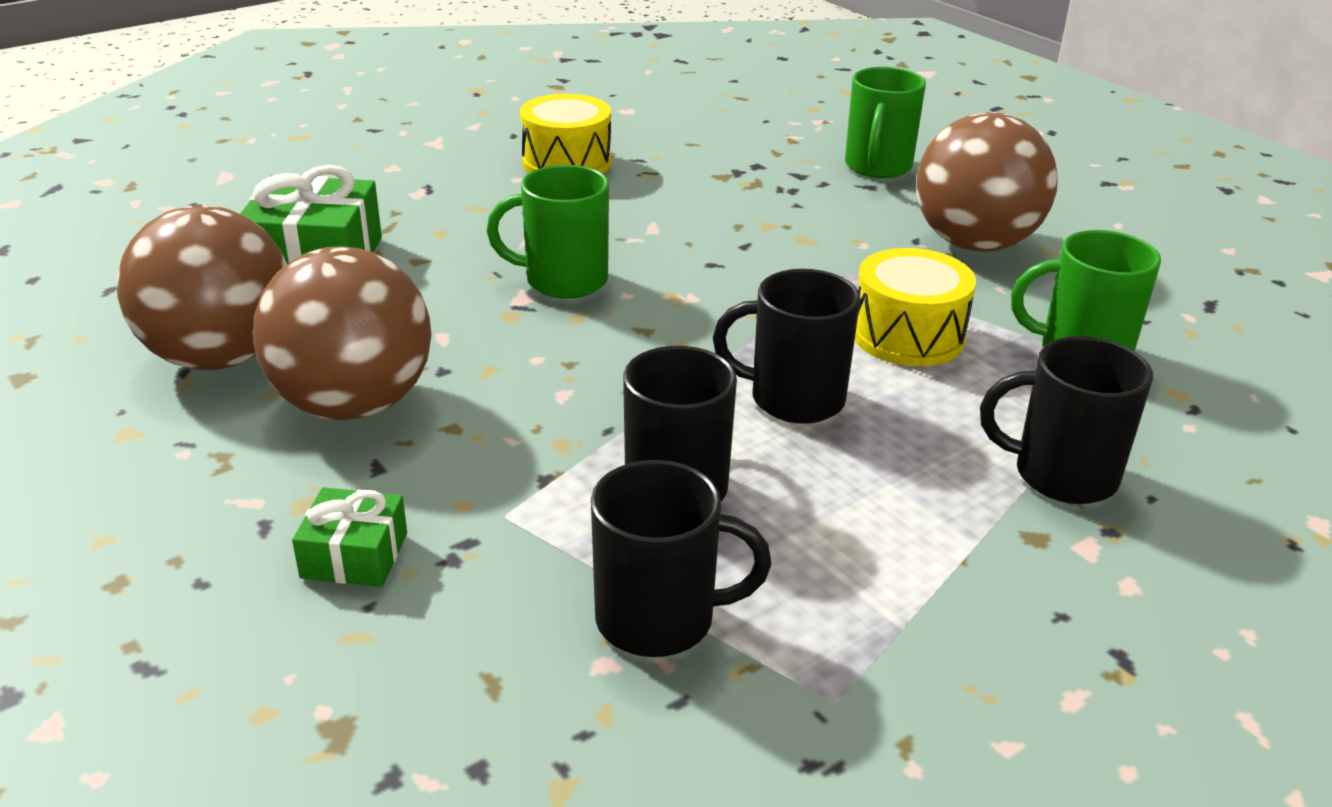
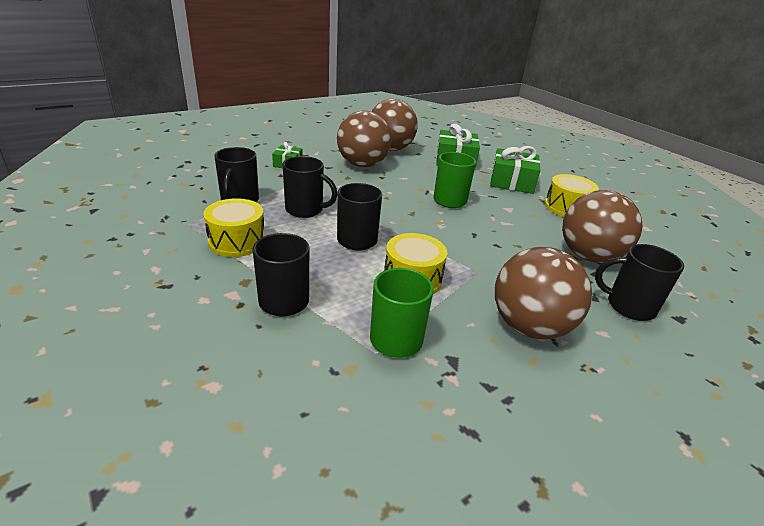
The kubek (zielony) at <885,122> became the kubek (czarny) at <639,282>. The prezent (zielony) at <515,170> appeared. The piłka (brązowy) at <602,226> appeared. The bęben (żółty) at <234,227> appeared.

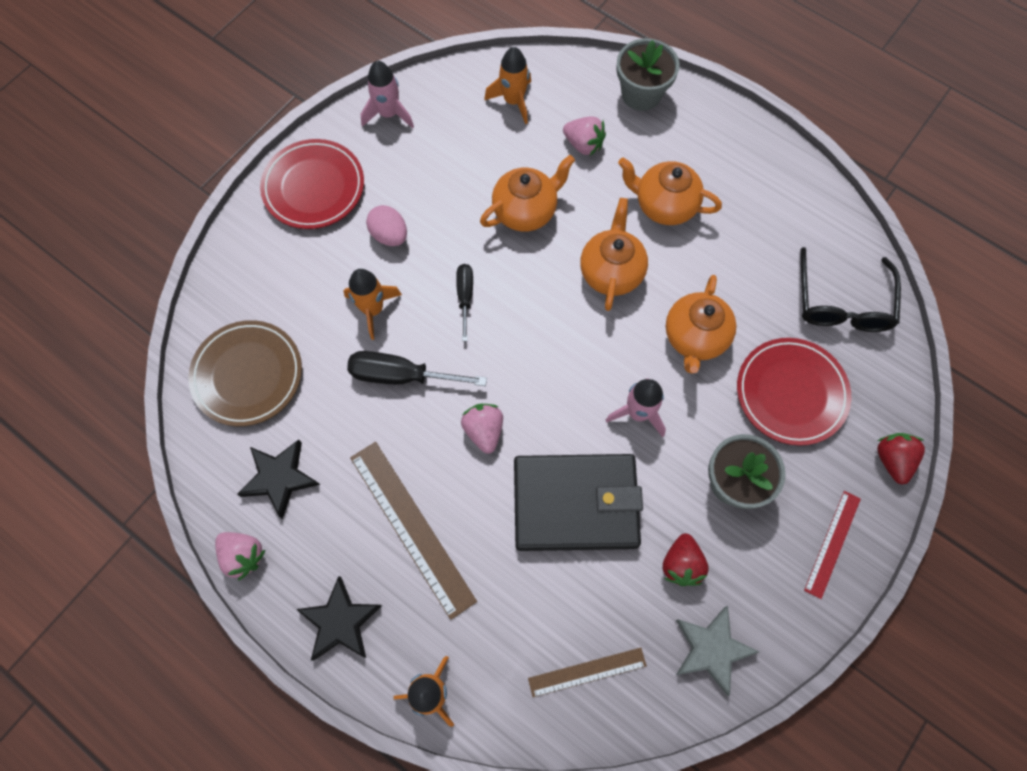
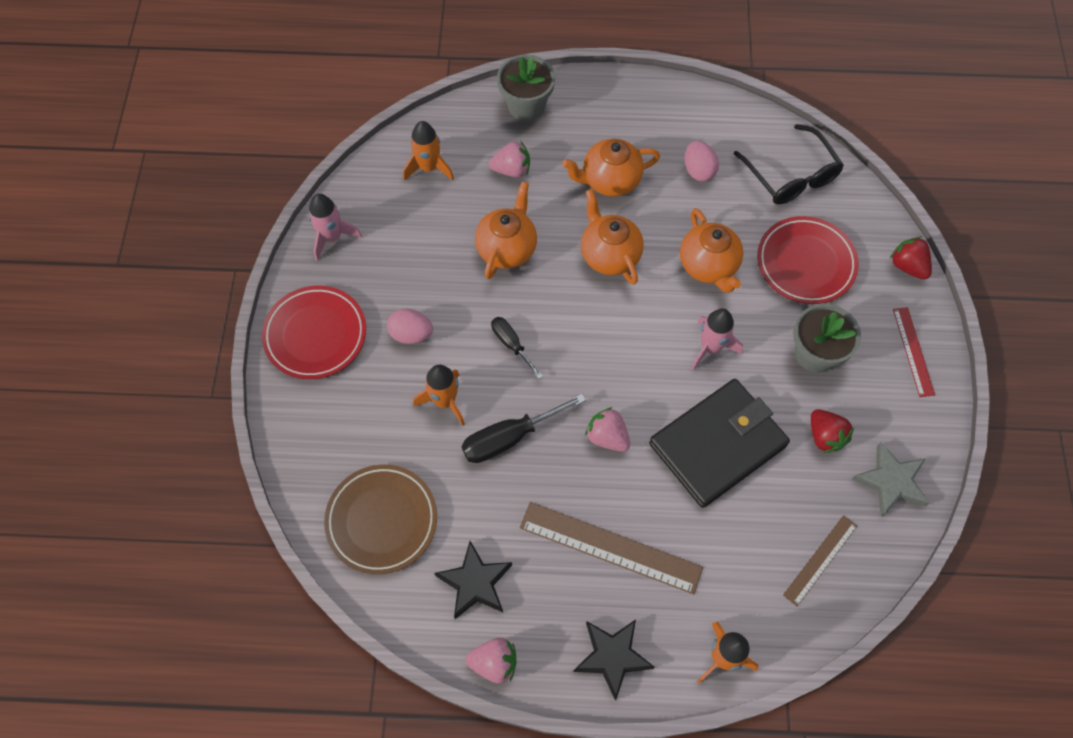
The jajko (różowy) at <702,161> appeared.

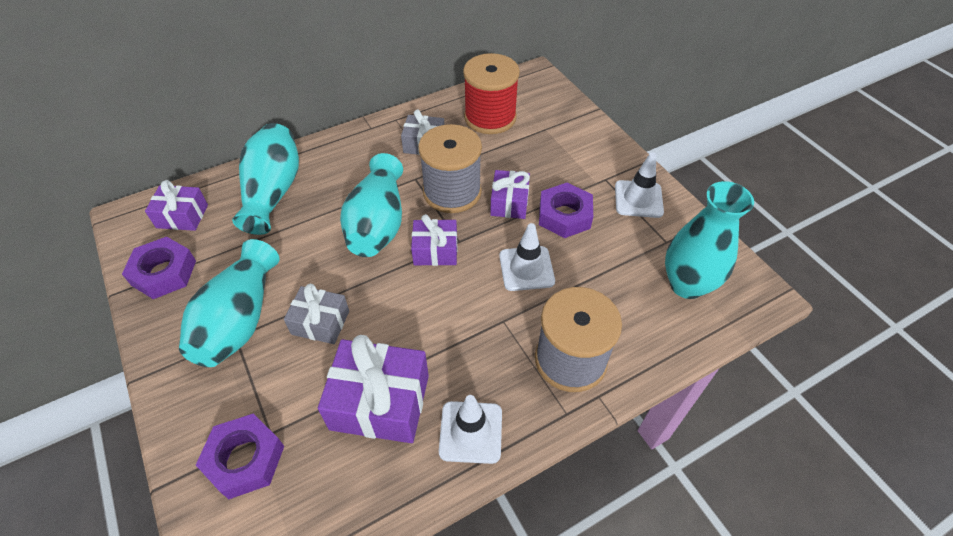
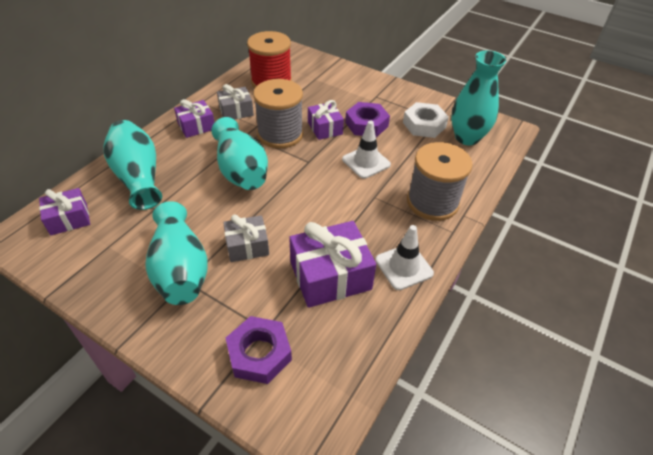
The pachołek (biały) at <639,185> disappeared. The prezent (fioletowy) moved from <434,240> to <194,118>. The nakrętka (fioletowy) at <159,268> disappeared. The nakrętka (biały) at <426,120> appeared.

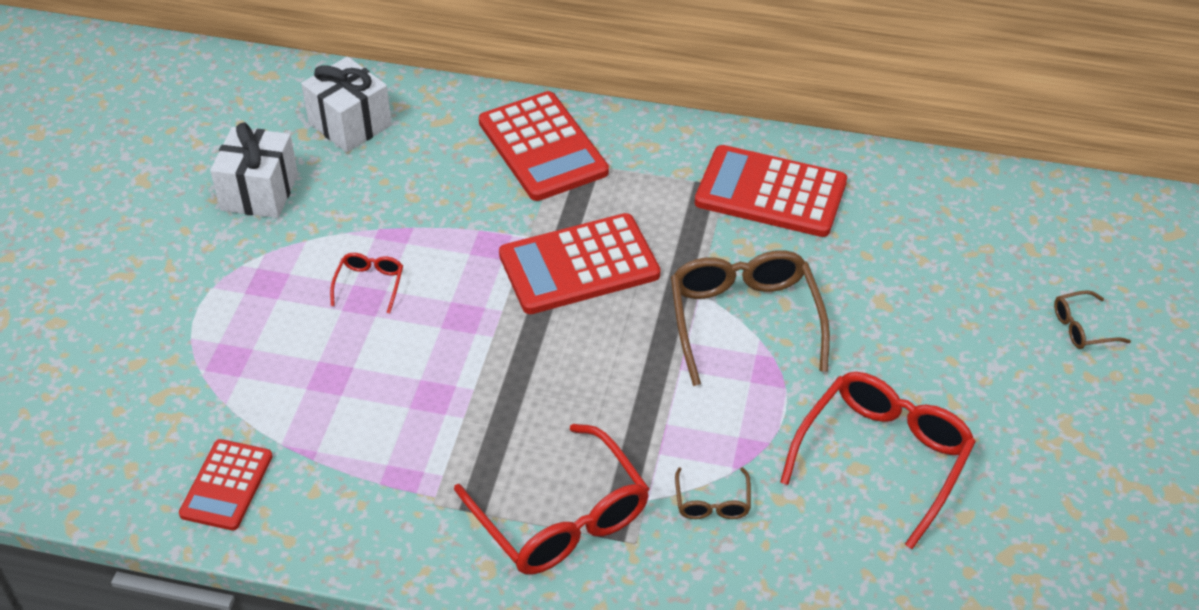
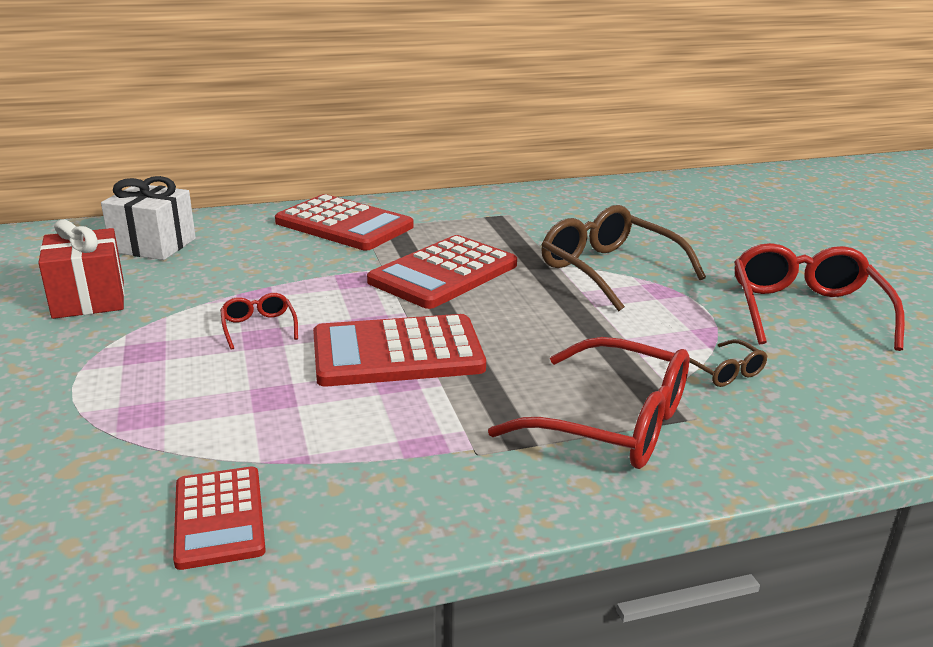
The prezent (biały) at <254,170> became the prezent (czerwony) at <81,269>. The kalkulator (czerwony) moved from <771,191> to <399,350>. The okulary (brązowy) at <1092,319> disappeared.

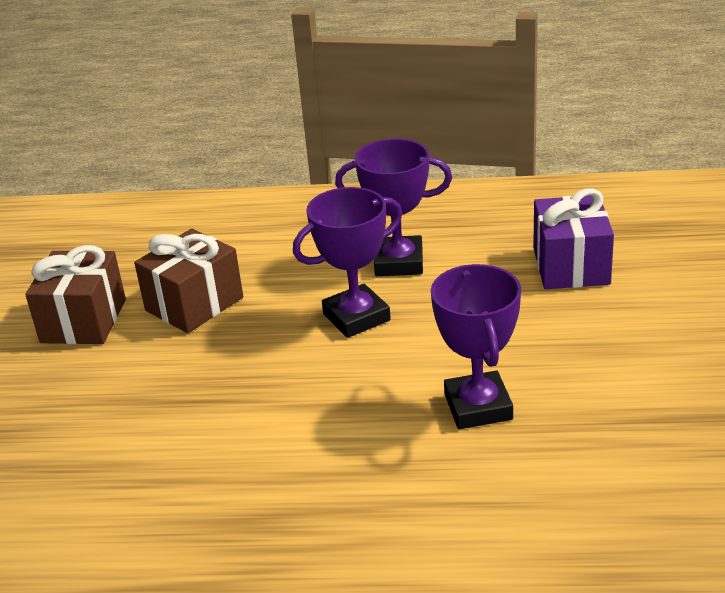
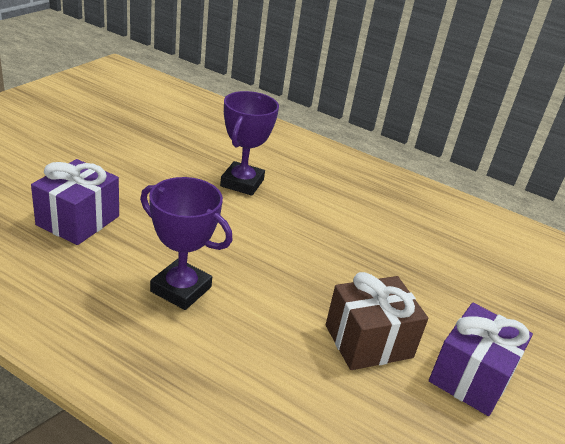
The puchar (fioletowy) at <347,262> disappeared. The prezent (brązowy) at <75,294> became the prezent (fioletowy) at <481,359>.

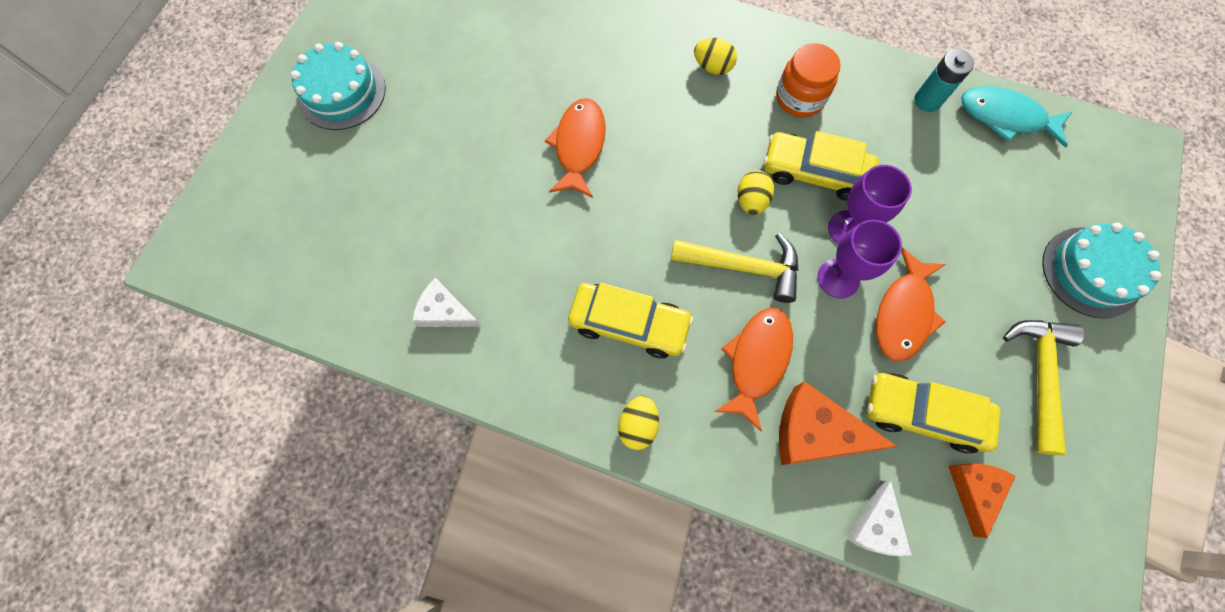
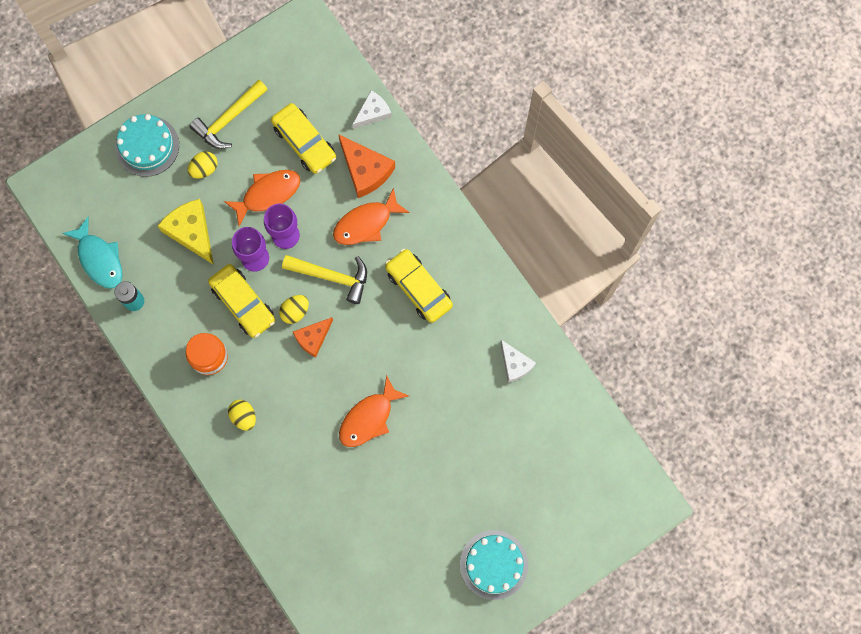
The młotek (żółty) at <734,268> turned 150 degrees clockwise. The jajko (żółty) moved from <638,423> to <202,165>. The ser (pomarańczowy) moved from <982,501> to <313,337>. The ser (żółty) at <186,232> appeared.

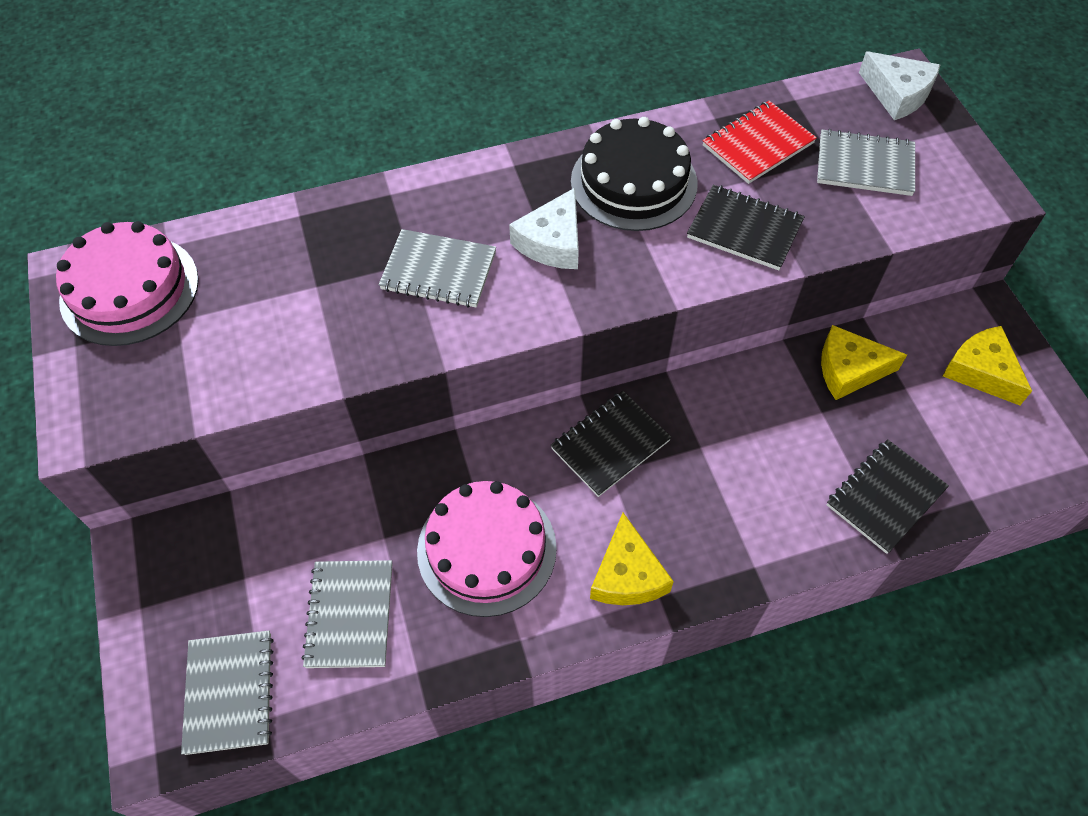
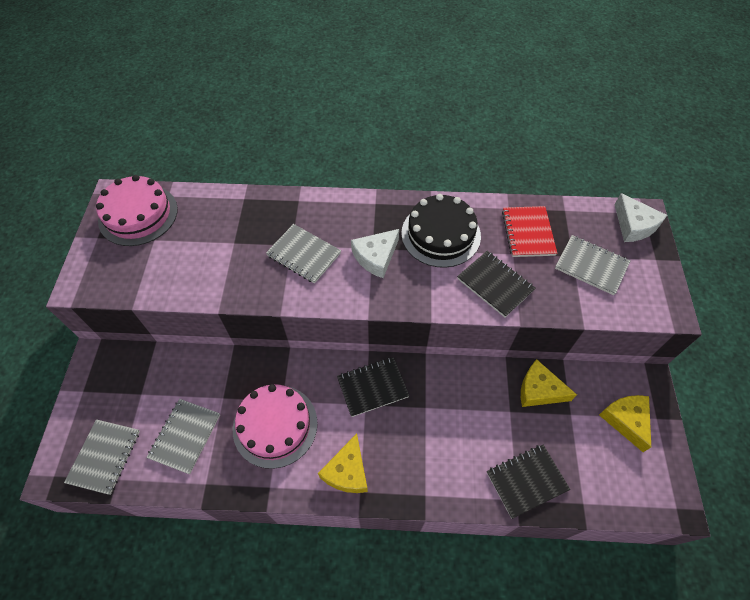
The zeszyt (czerwony) at <760,142> turned 75 degrees counterclockwise.

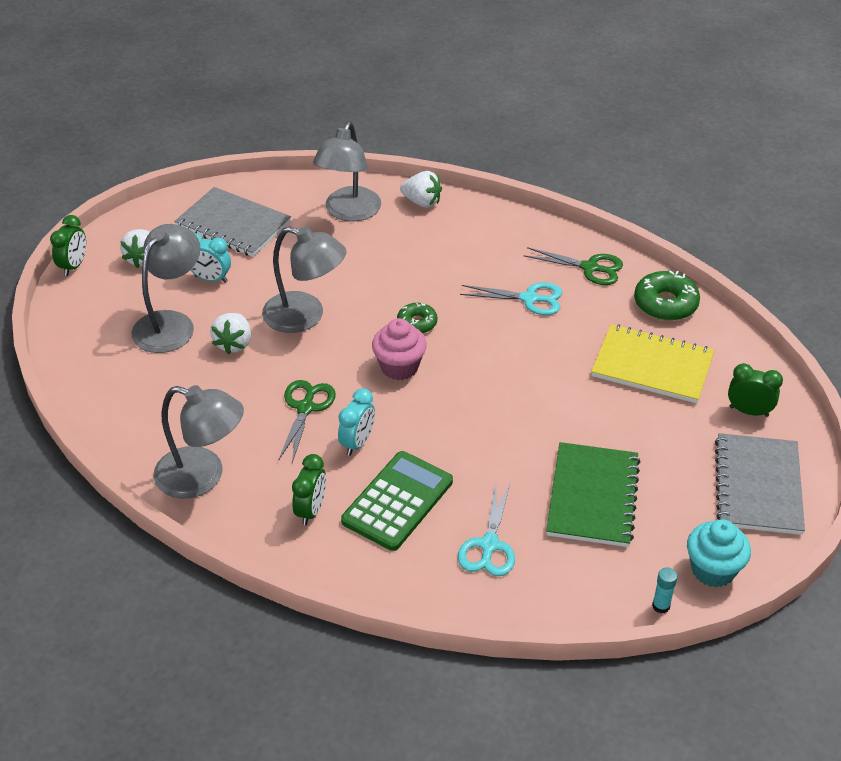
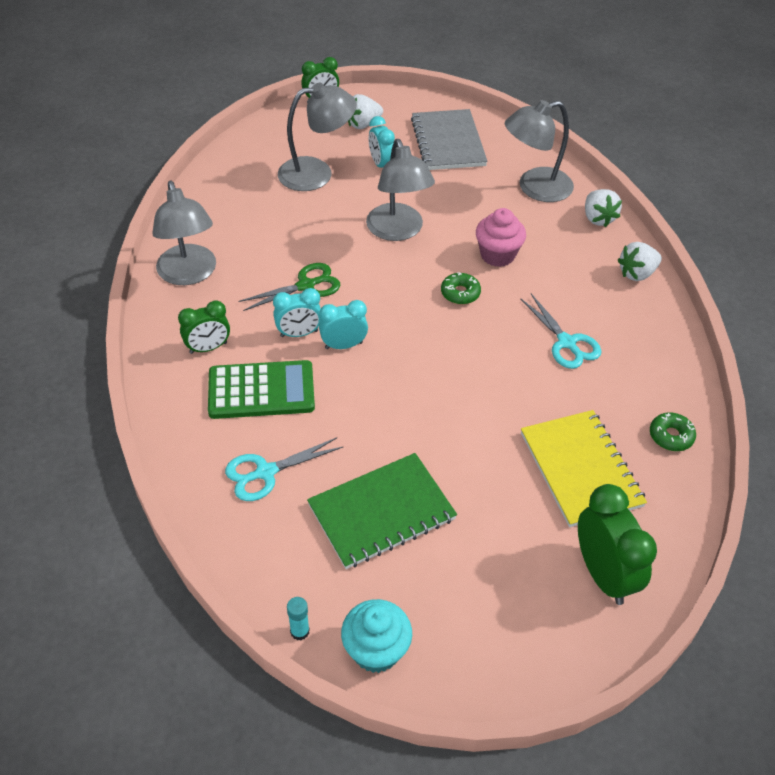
The nożyczki (zielony) at <573,266> disappeared. The donut (zielony) at <667,295> changed to 0.62 times the size. The truskawka (biały) moved from <230,333> to <640,261>. The muffinka (różowy) moved from <399,349> to <501,237>. The budzik (zielony) at <755,390> changed to 1.59 times the size. The zeszyt (szary) at <760,484> disappeared. The budzik (turkusowy) at <343,324> appeared.

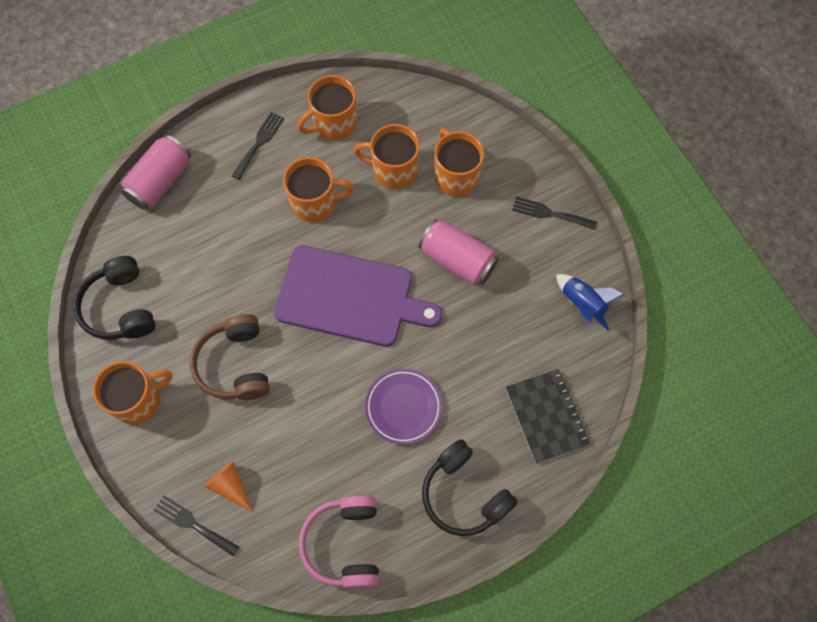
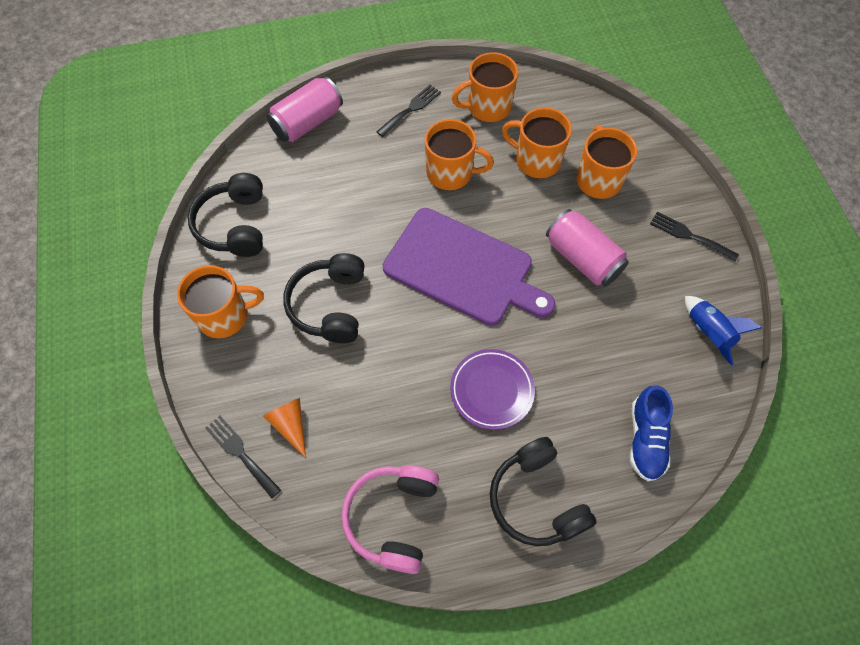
The słuchawki (brązowy) at <230,357> became the słuchawki (czarny) at <323,298>. The zeszyt (czarny) at <548,416> was replaced by the but (niebieski) at <651,433>.

